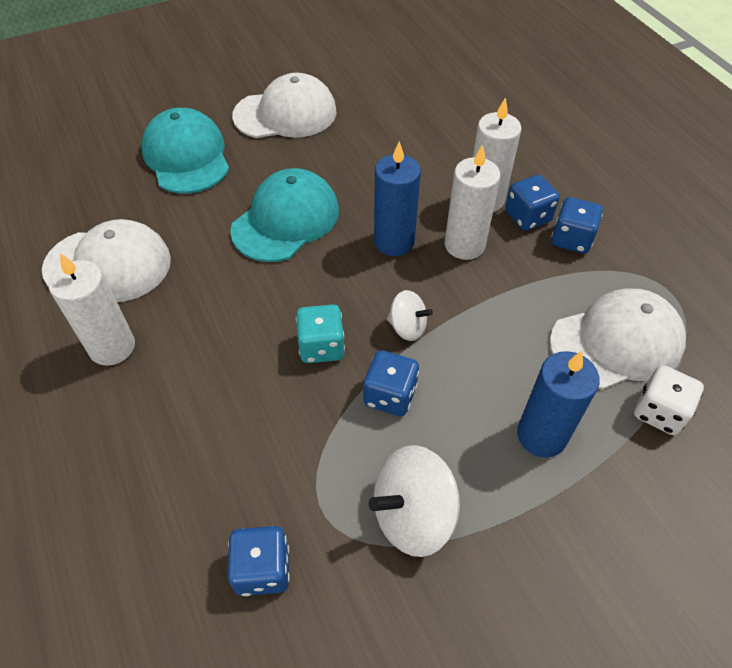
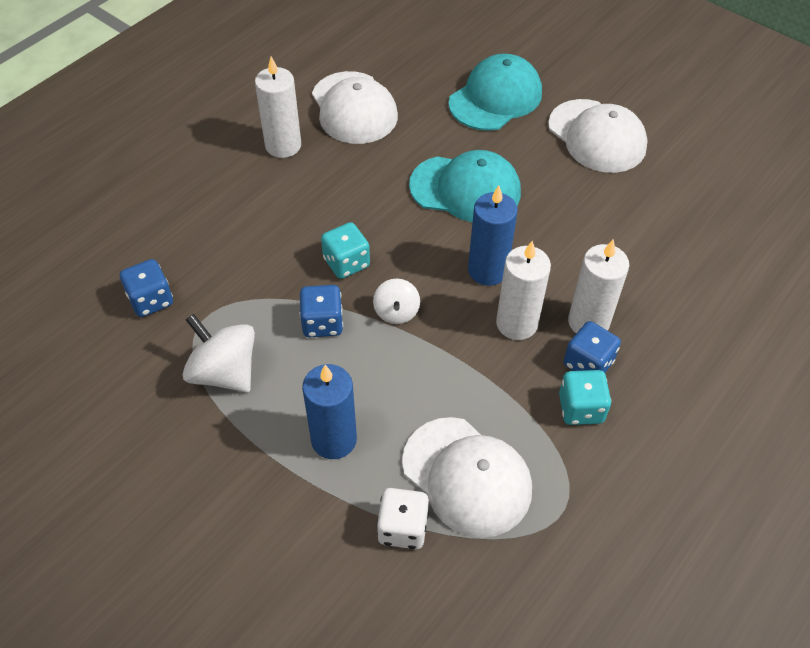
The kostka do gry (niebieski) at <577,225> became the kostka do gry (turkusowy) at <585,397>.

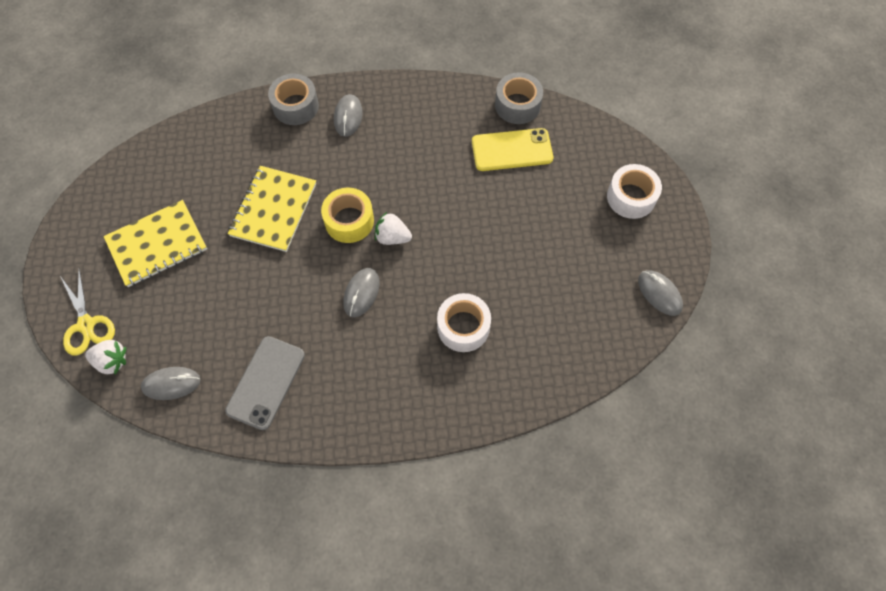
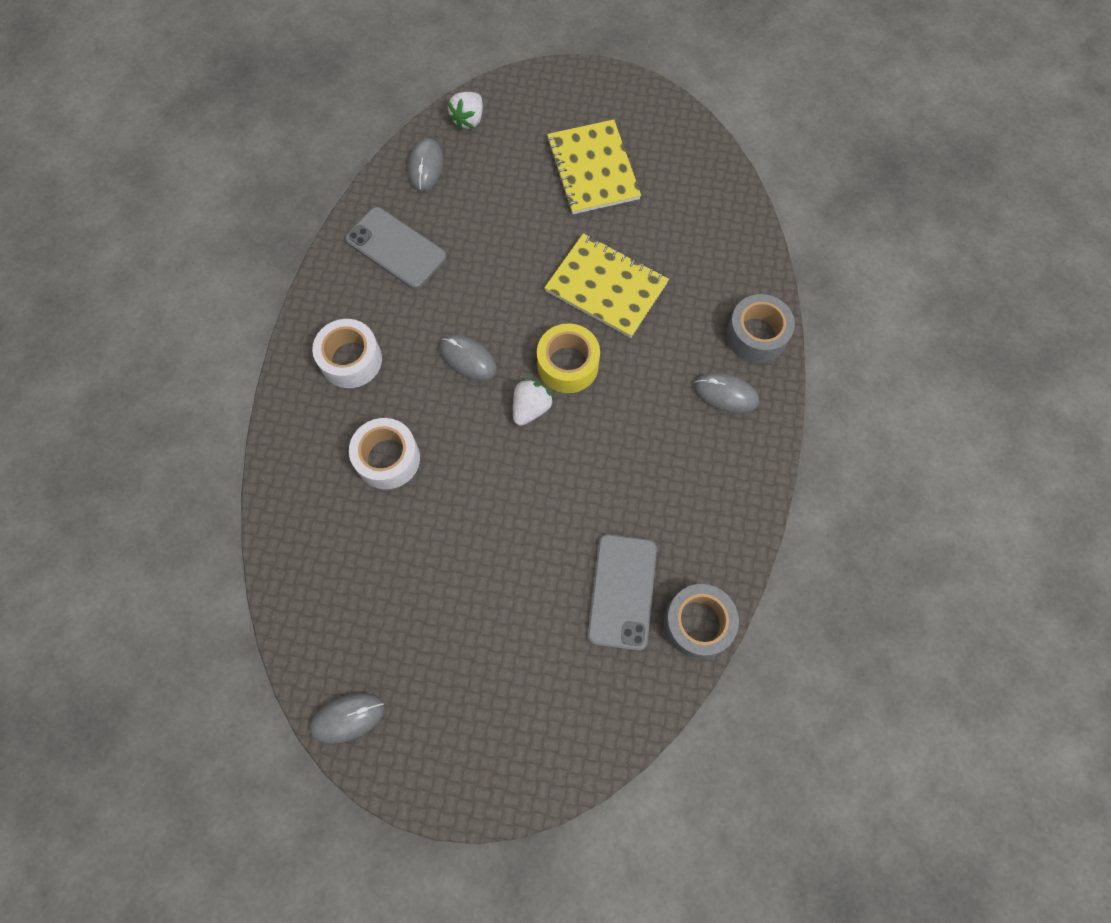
The telefon (żółty) at <512,149> became the telefon (szary) at <622,592>. The taśma klejąca (biały) moved from <634,191> to <347,353>. The nożyczki (żółty) at <87,312> disappeared.

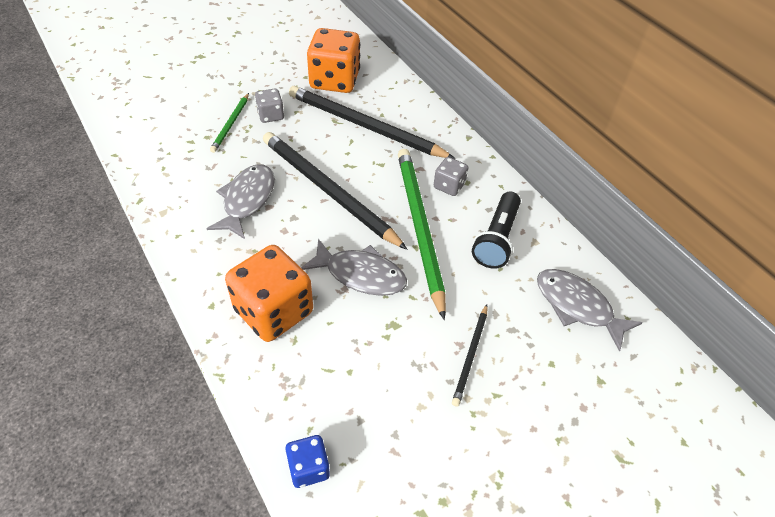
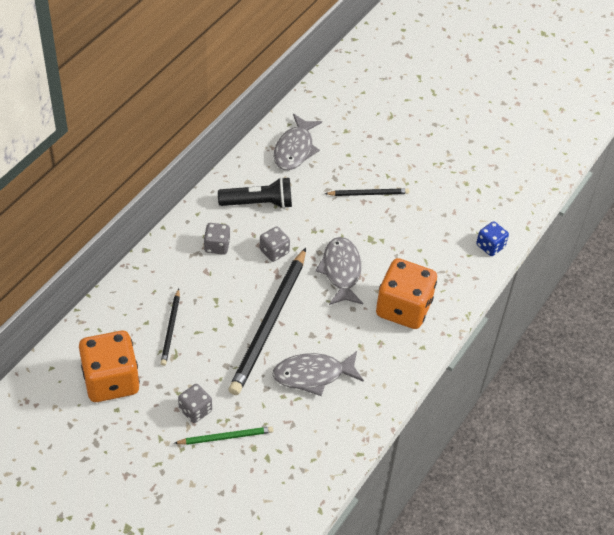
The ołówek (czarny) at <372,122> changed to 0.48 times the size. The ołówek (zielony) at <422,234> was replaced by the kostka do gry (szary) at <275,244>.

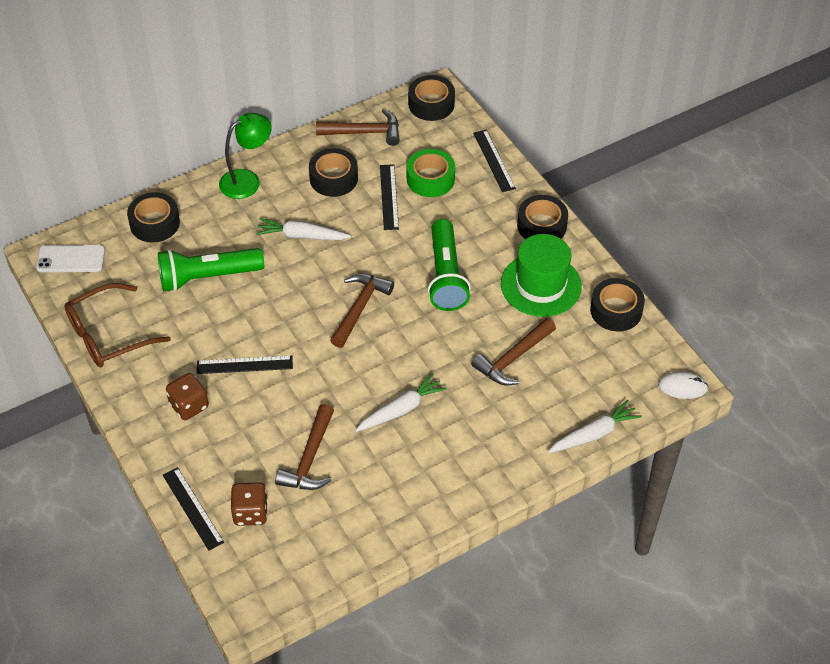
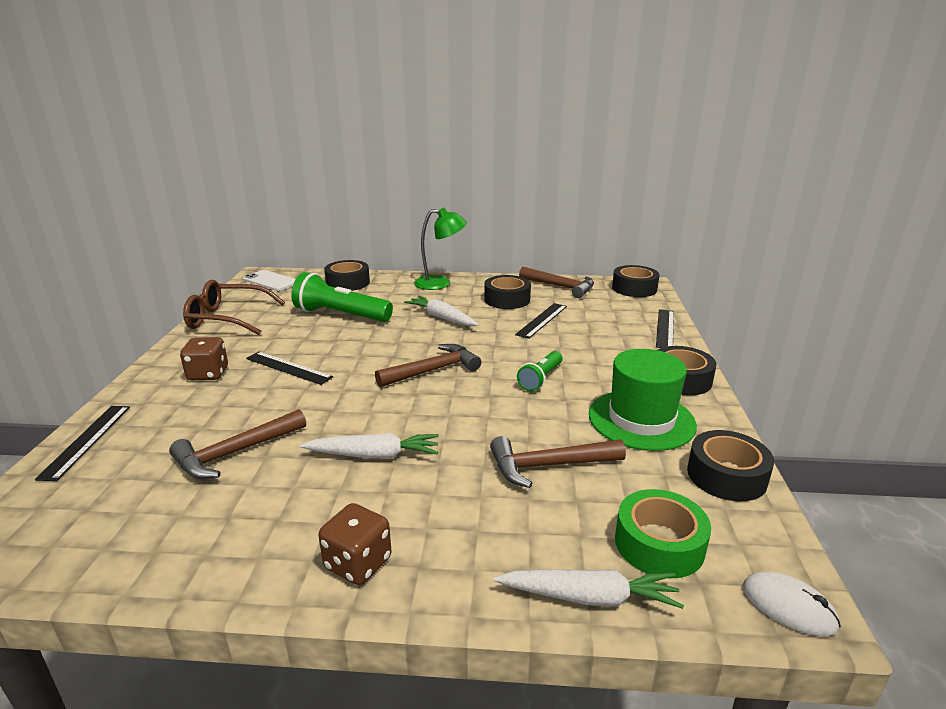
The taśma klejąca (zielony) moved from <431,173> to <663,533>. The latarka (zielony) at <449,265> changed to 0.56 times the size. The kostka do gry (brązowy) moved from <249,504> to <354,544>.

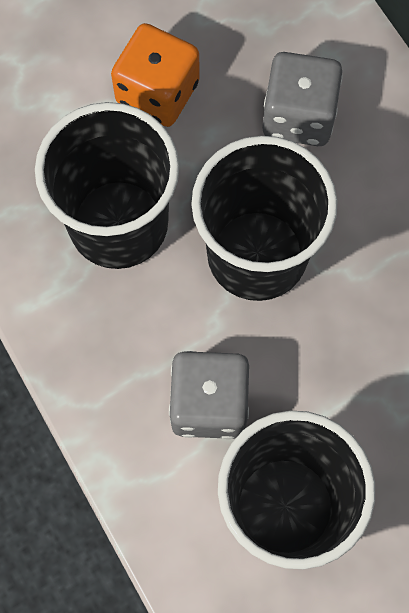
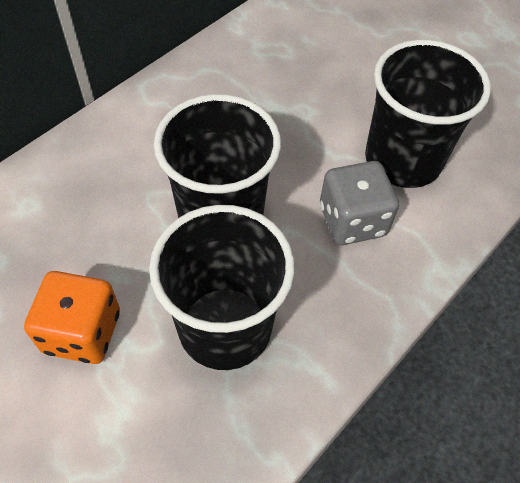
The kostka do gry (szary) at <302,99> disappeared.

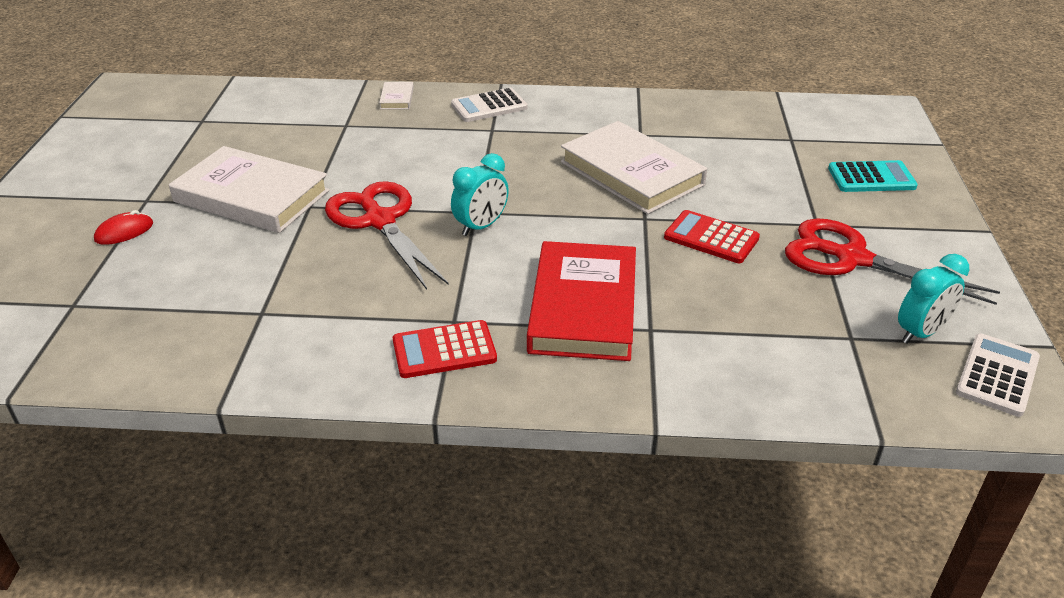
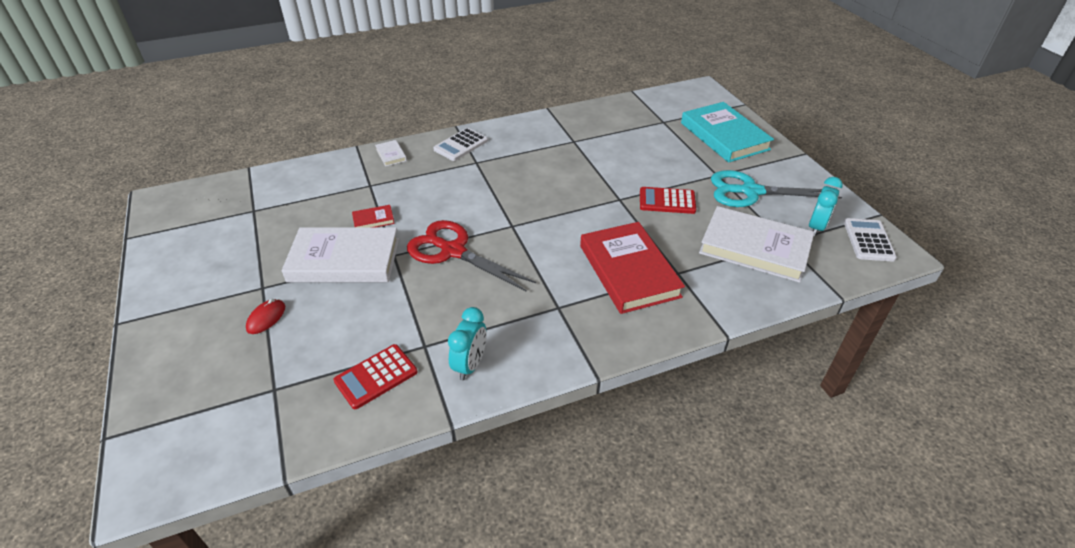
The książka (biały) moved from <634,167> to <756,244>. The budzik (turkusowy) moved from <480,194> to <467,343>. The kalkulator (turkusowy) at <873,176> was replaced by the książka (turkusowy) at <727,132>. The nożyczki (czerwony) at <892,262> became the nożyczki (turkusowy) at <776,188>. The kalkulator (czerwony) moved from <445,349> to <375,376>. The książka (czerwony) at <373,216> appeared.

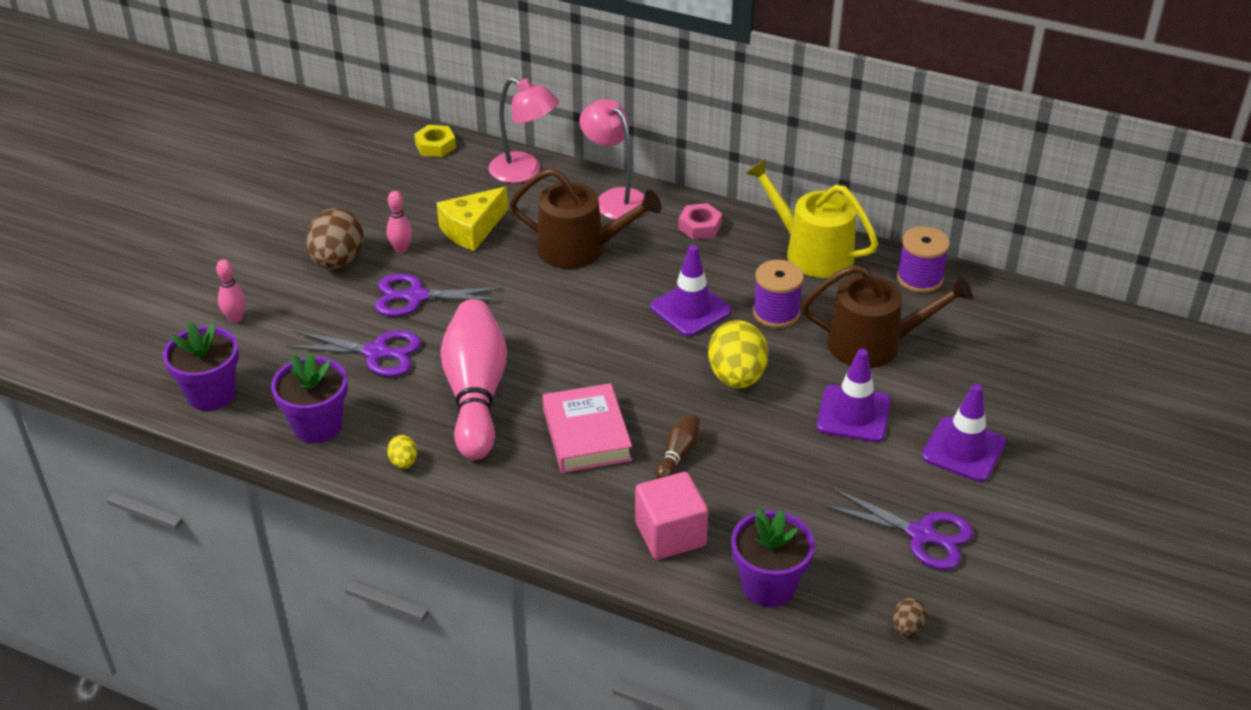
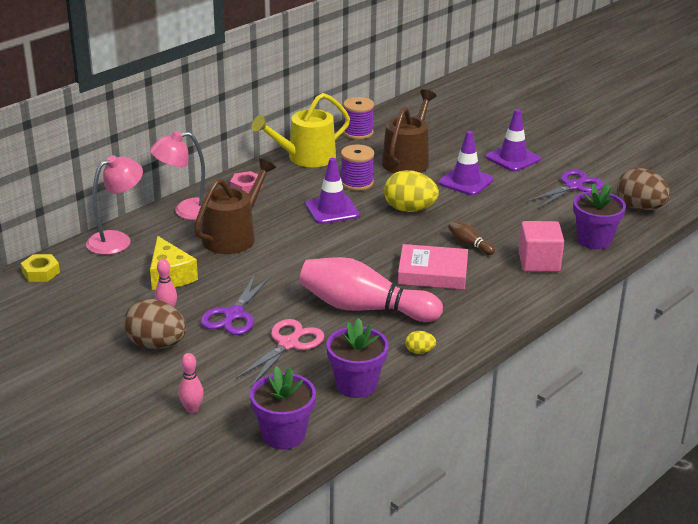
The nożyczki (fioletowy) at <353,353> became the nożyczki (różowy) at <280,352>. The jajko (brązowy) at <910,617> changed to 2.15 times the size.

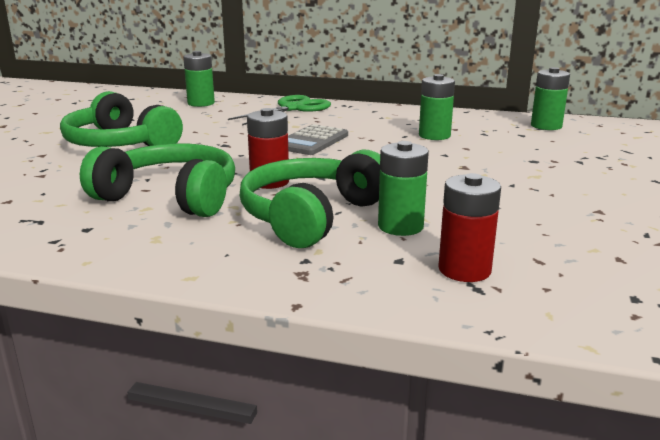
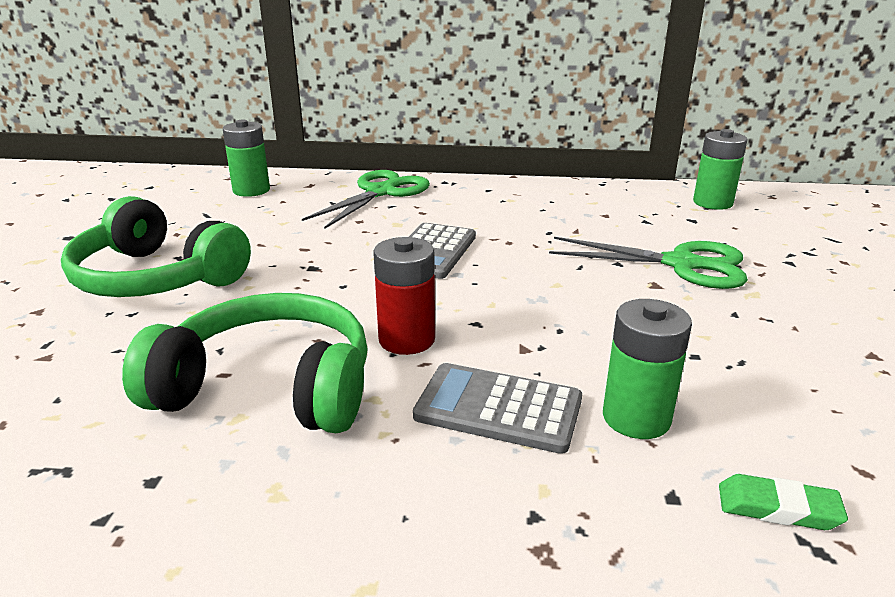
The bateria (zielony) at <437,107> disappeared. The słuchawki (zielony) at <309,199> was replaced by the kalkulator (szary) at <497,408>. The bateria (czerwony) at <469,227> was replaced by the gumka do mazania (zielony) at <783,502>. The nożyczki (zielony) at <648,263> appeared.

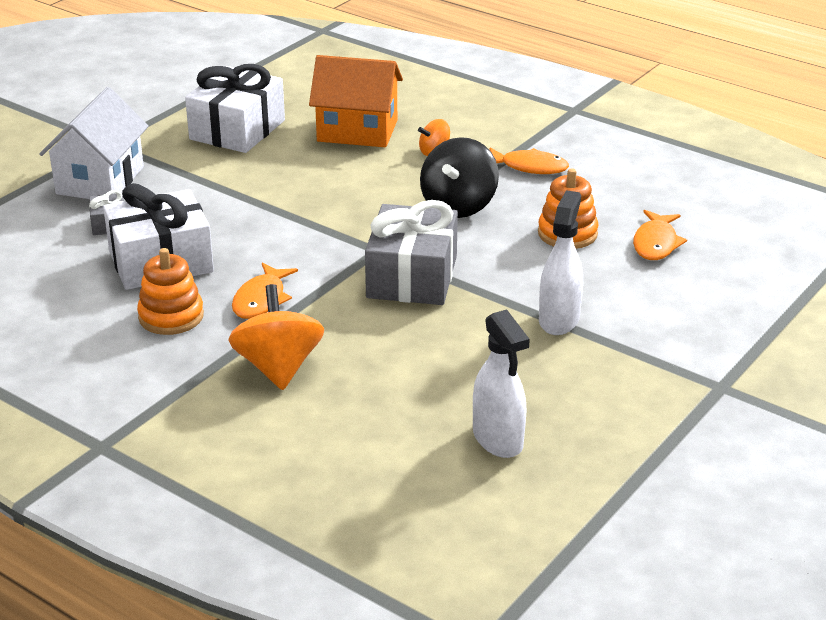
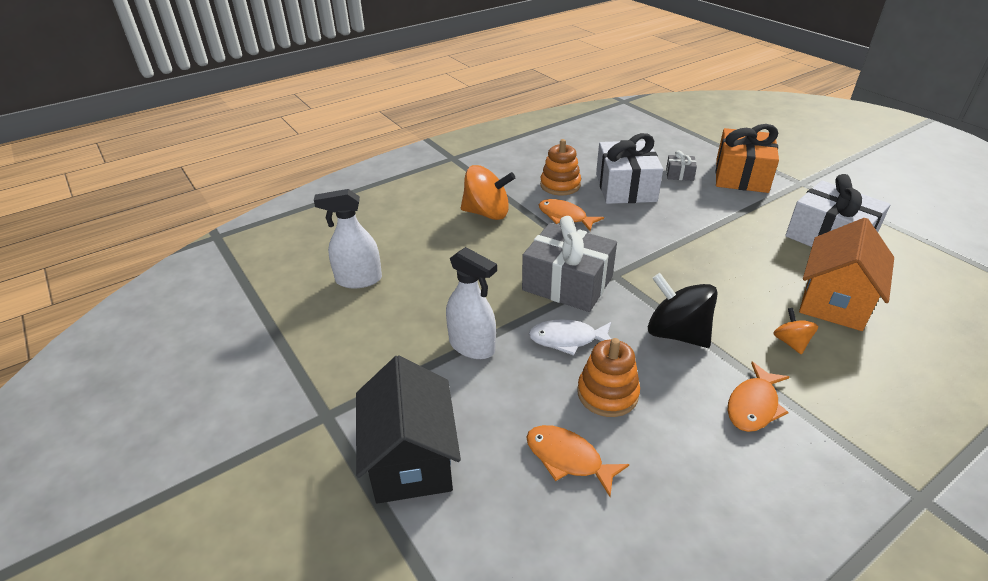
The domek (biały) at <94,143> was replaced by the prezent (pomarańczowy) at <747,158>. The ryba (biały) at <570,337> appeared. The domek (czarny) at <408,429> appeared.

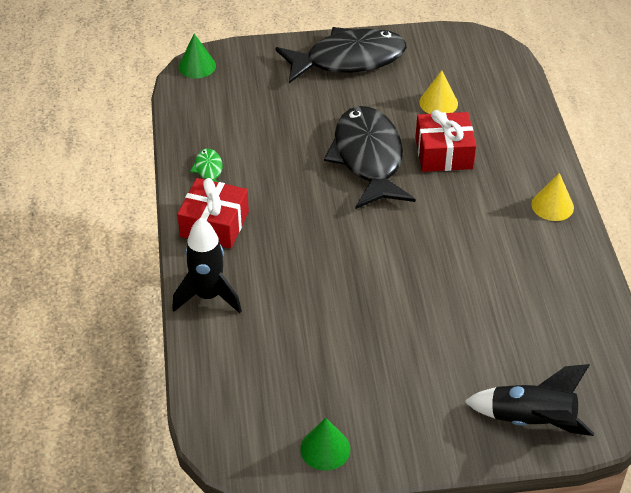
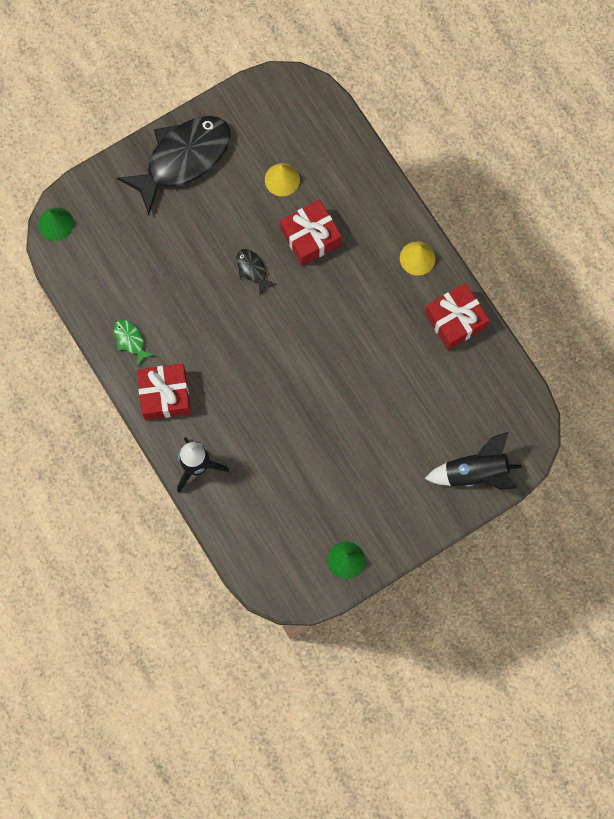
The ryba (czarny) at <369,157> changed to 0.41 times the size. The prezent (czerwony) at <457,316> appeared.

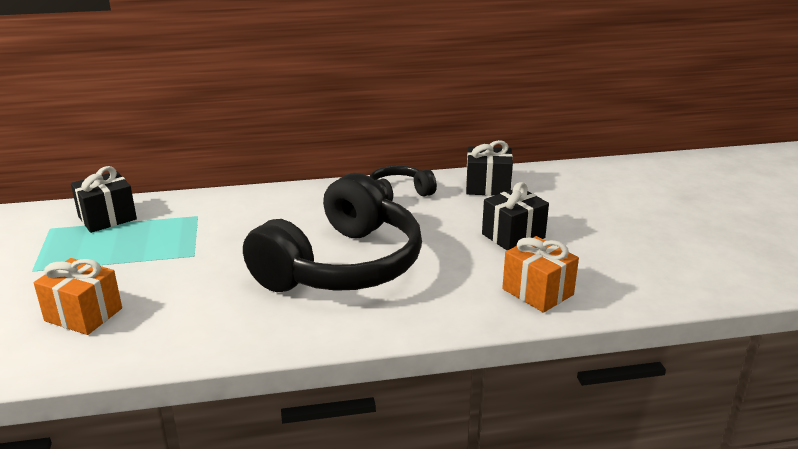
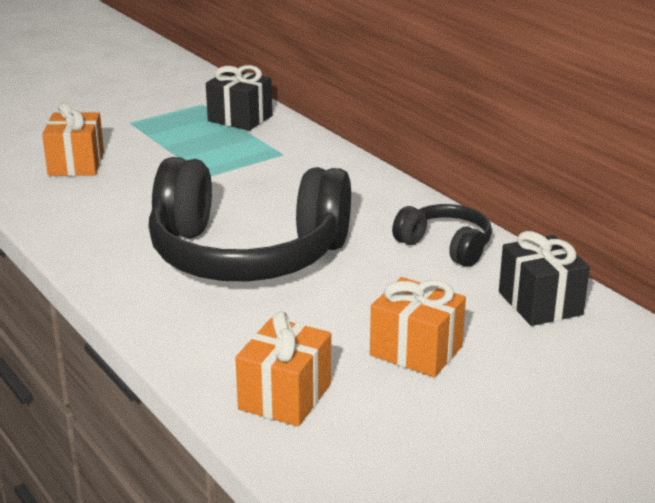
The prezent (czarny) at <515,216> became the prezent (pomarańczowy) at <418,327>.

